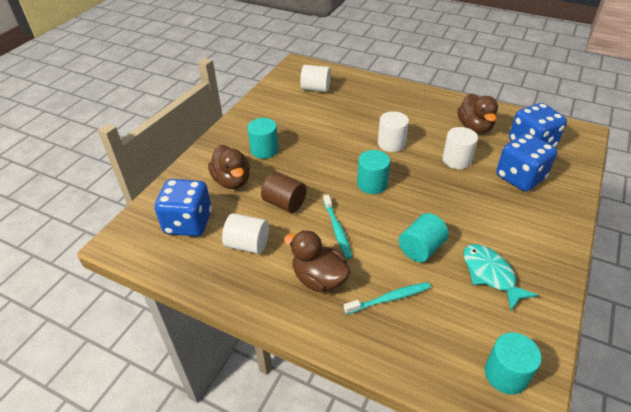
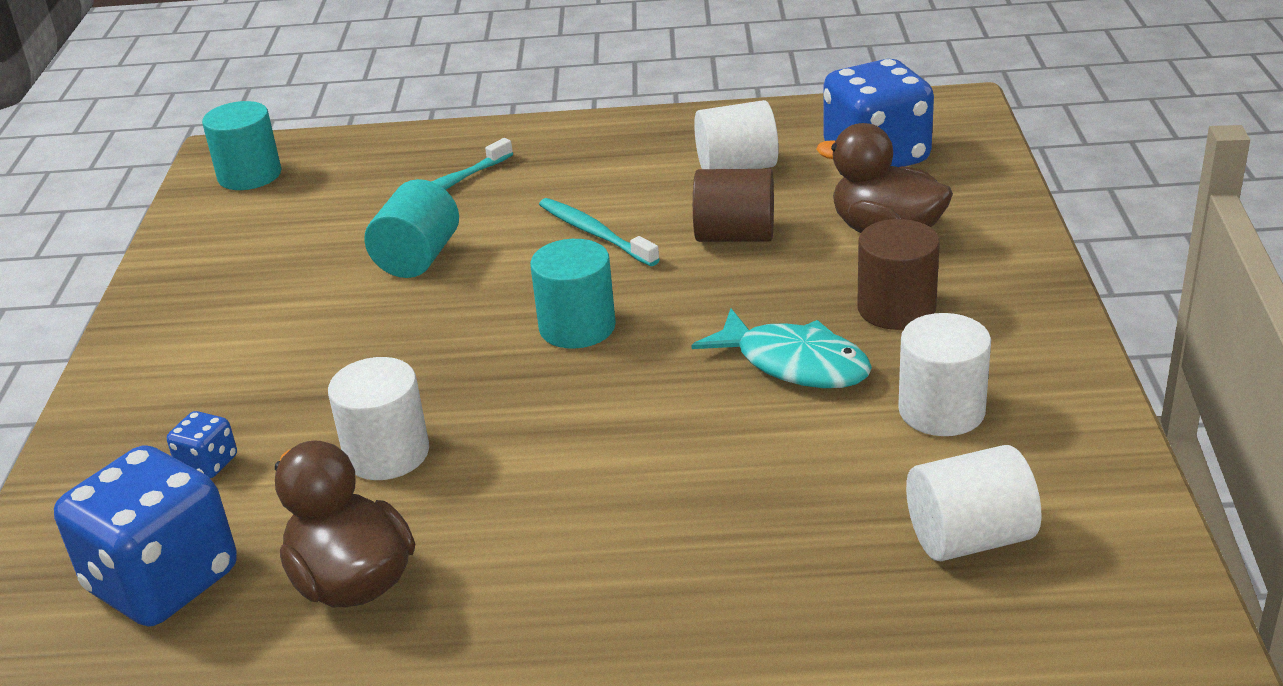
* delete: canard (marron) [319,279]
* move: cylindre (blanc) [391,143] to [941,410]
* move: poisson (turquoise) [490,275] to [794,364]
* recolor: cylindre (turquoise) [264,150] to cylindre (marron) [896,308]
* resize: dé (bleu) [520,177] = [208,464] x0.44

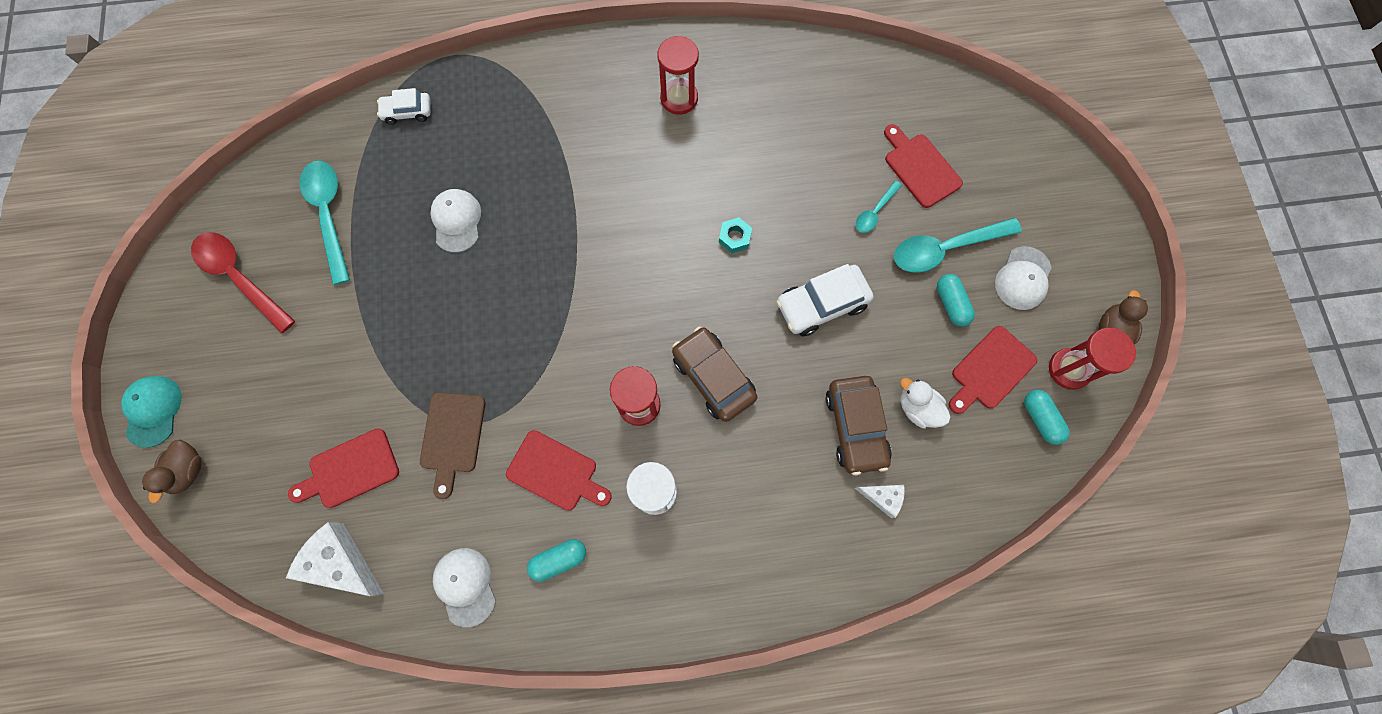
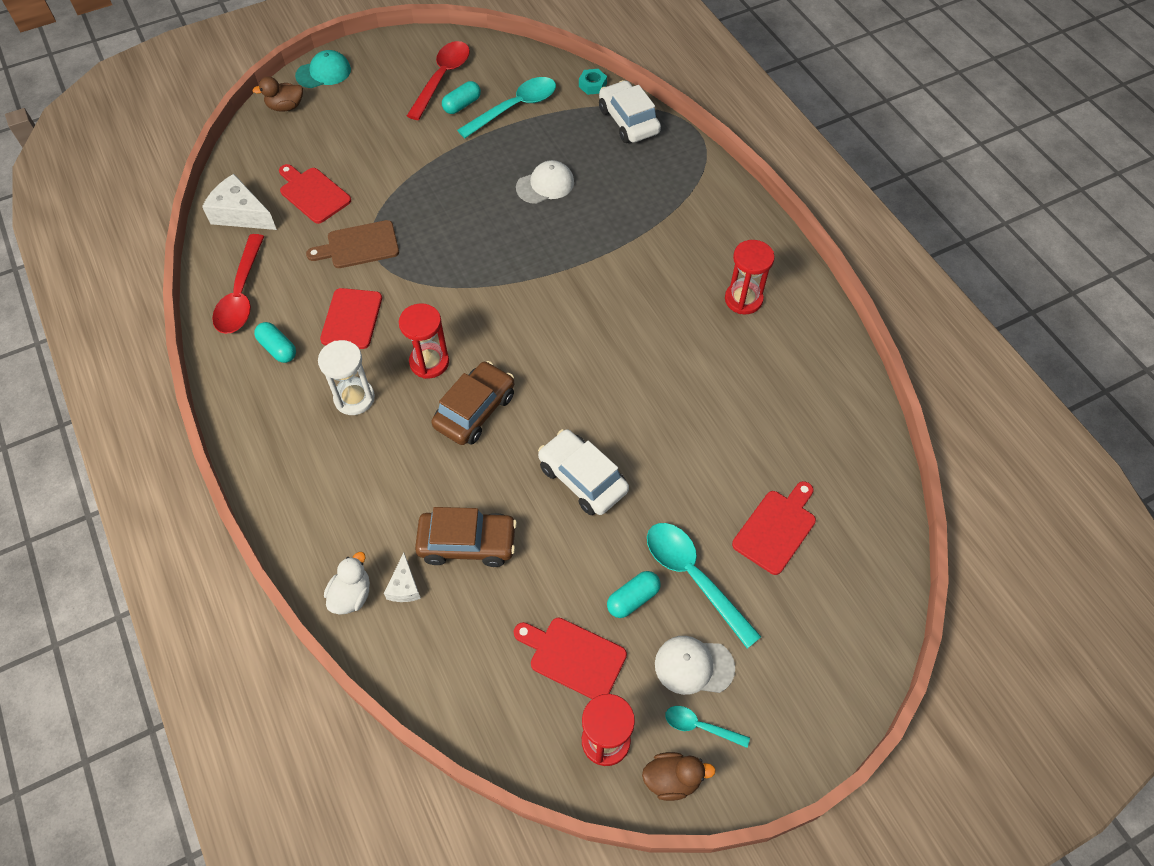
* move: écrou (turquoise) [734,237] to [592,85]
* move: cuillère (turquoise) [875,212] to [700,726]
* move: canard (blanc) [917,408] to [351,595]
* move: gélule (turquoise) [1040,419] to [462,105]
* replace: casquette (blanc) [465,586] to cuillère (rouge) [241,294]
* rotate: fromage (blanc) [341,562] = [241,214] 75 degrees counterclockwise
* rotate: voiture (marron) [855,427] = [467,543] 150 degrees counterclockwise
* resize: voiture (blanc) [407,112] = [628,121] x1.64

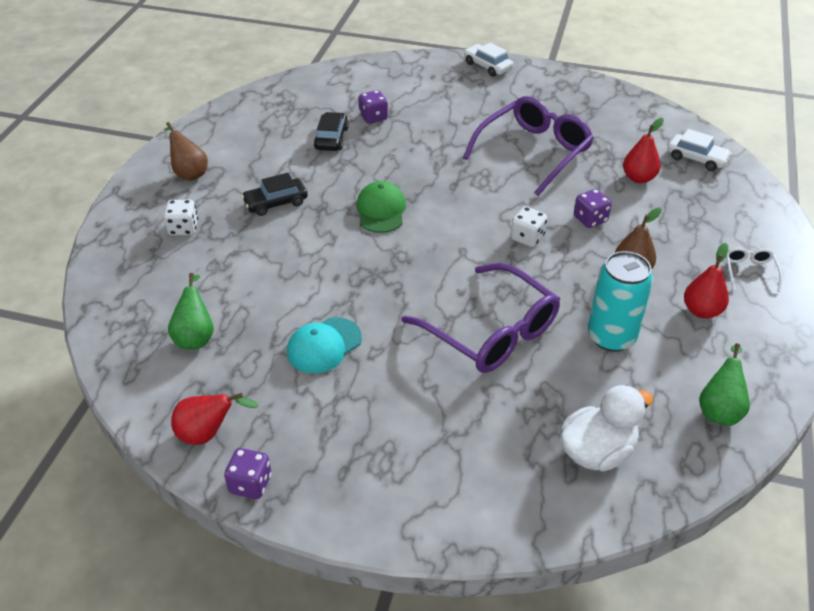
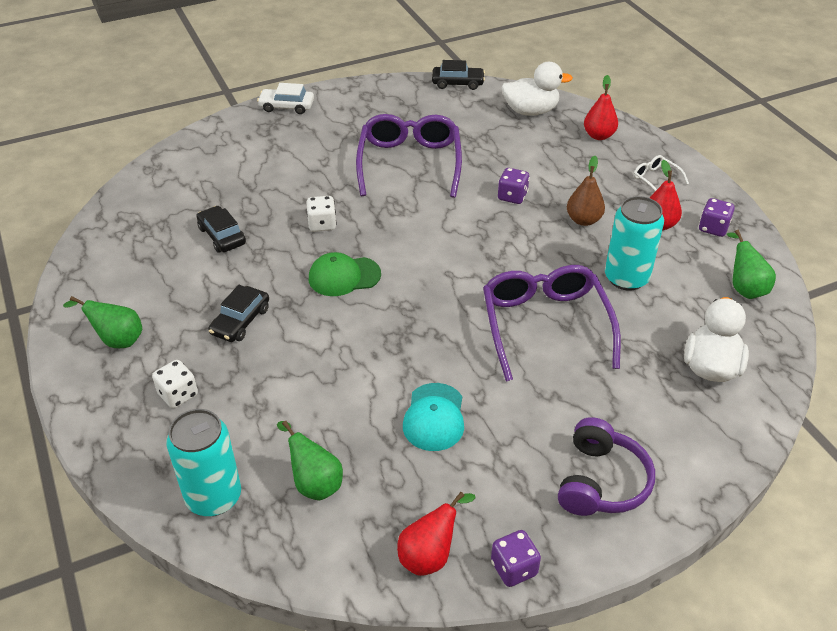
* insert: canette (turquoise) [213,497]
* insert: voiture (noir) [457,83]
* insert: casque audio (violet) [601,481]
* move: dé (violet) [373,117] to [713,228]
* move: dé (blanc) [527,238] to [322,224]
* move: poire (rouge) [638,178] to [598,135]
* replace: voiture (blanc) [696,158] to canard (blanc) [530,111]
* recolor: poire (marron) [189,173] to poire (vert) [117,340]
* rotate: casquette (vert) [381,210] = [344,276] 60 degrees counterclockwise
* rotate: lunettes (violet) [491,332] = [545,325] 105 degrees counterclockwise

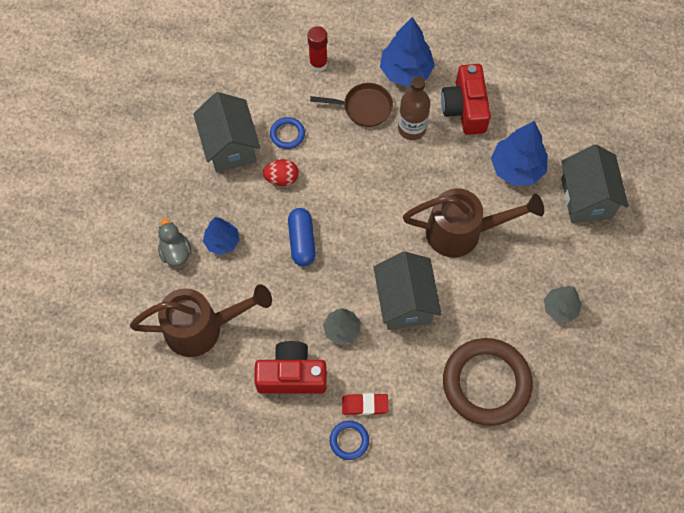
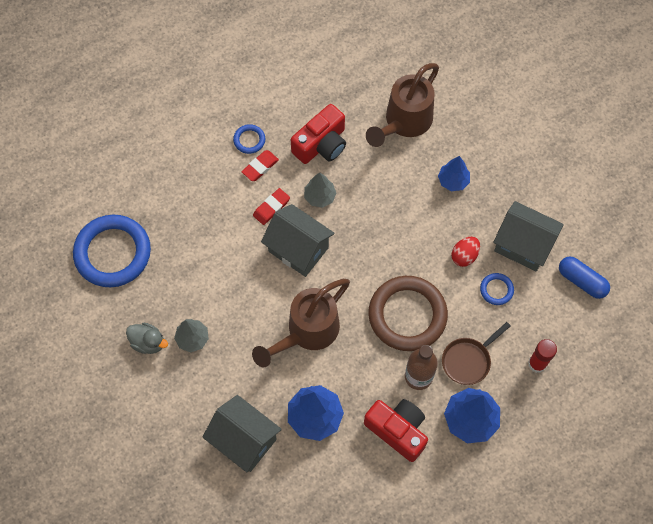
* insert: anneau (bleu) [113,253]
* insert: gomme (rouge) [271,208]
* move: canard (gris) [175,252] to [148,342]
* move: gélule (bleu) [302,241] to [582,281]
* move: anneau (marron) [486,383] to [407,315]

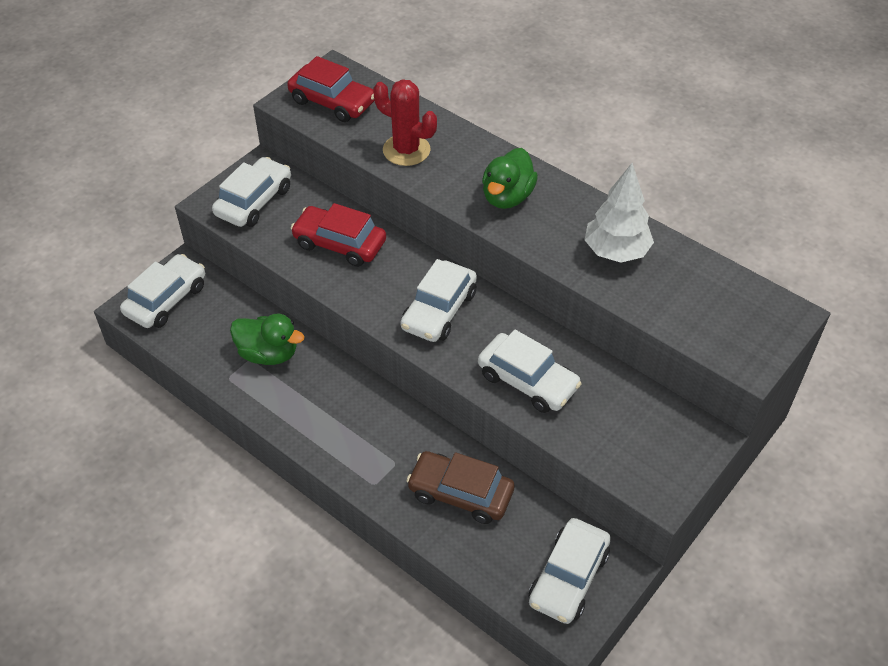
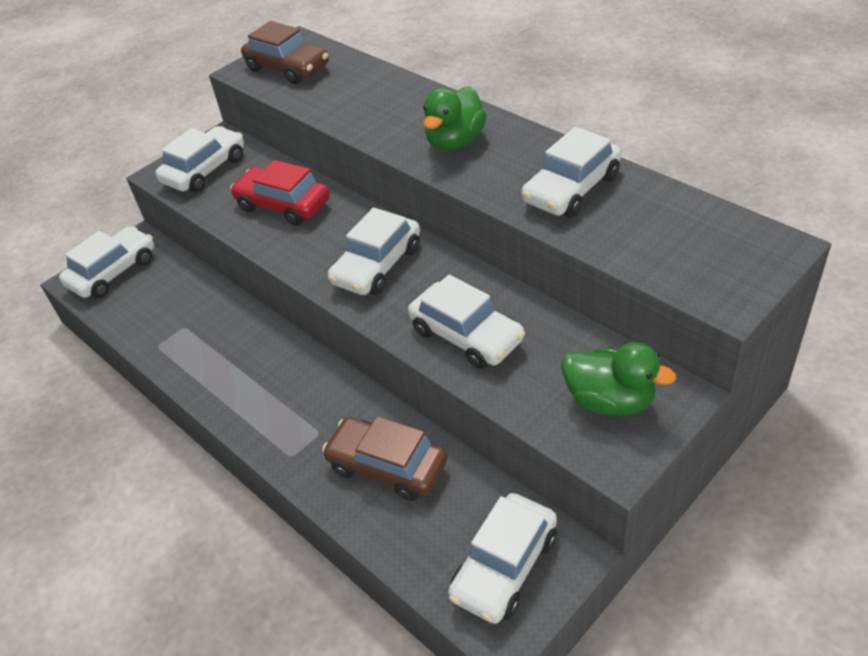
* delete: cactus (rouge) [406,150]
* move: canard (vert) [268,354] to [609,401]
* replace: arbre (blanc) [616,252] to voiture (blanc) [571,189]
* recolor: voiture (rouge) [332,102] to voiture (marron) [288,68]

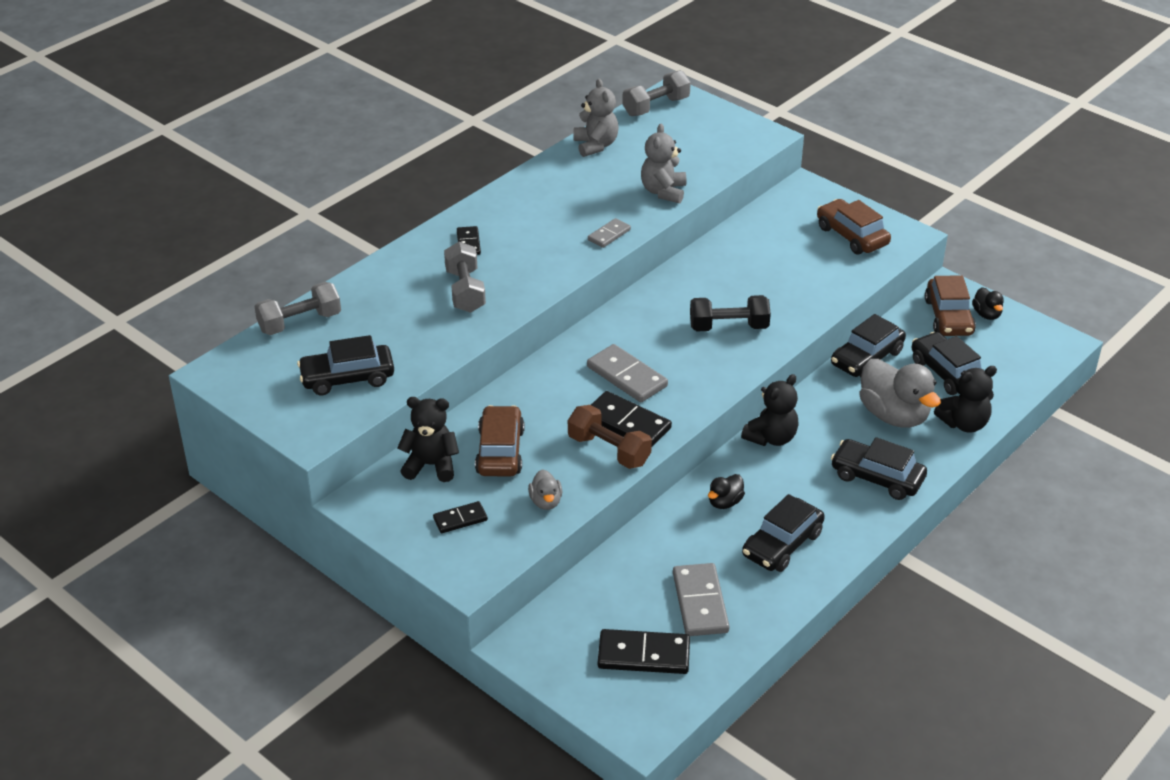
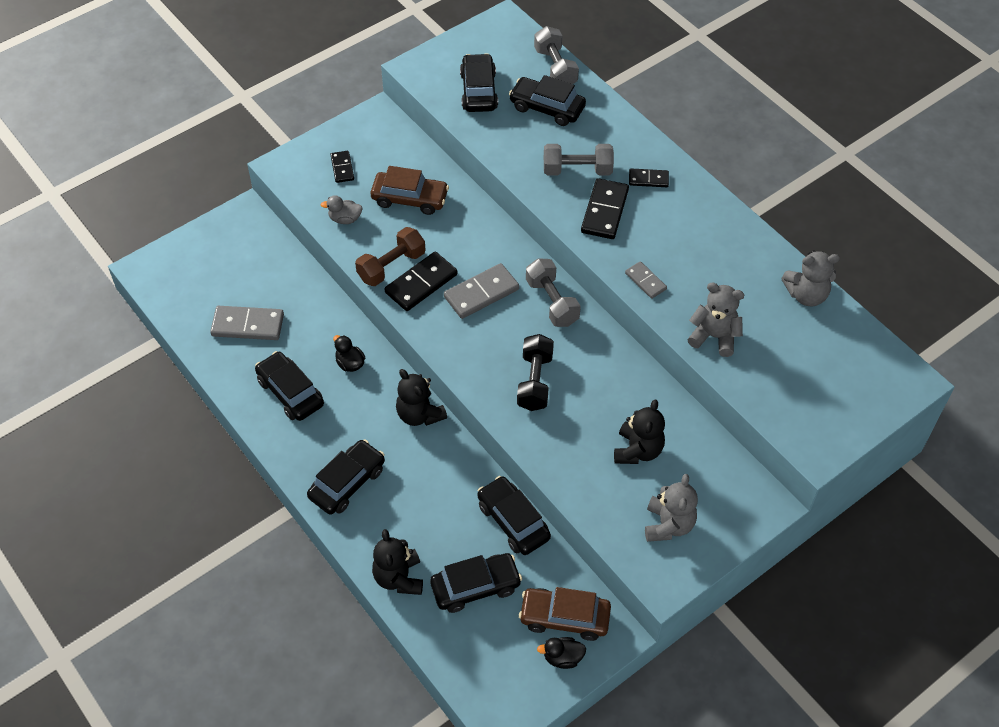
* delete: canard (gris) [894,415]
* insert: voiture (noir) [547,108]
* move: ours en peluche (noir) [431,465] to [637,450]
* move: domino (noir) [643,655] to [604,211]
* move: haltère (gris) [656,106] to [552,302]
* replace: voiture (marron) [851,236] to ours en peluche (gris) [668,525]

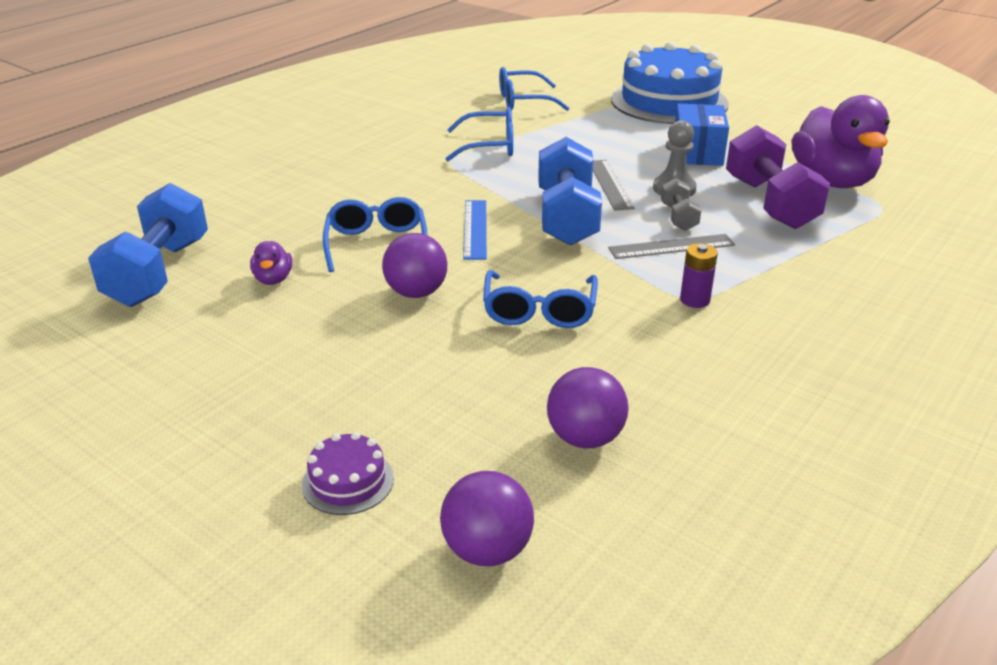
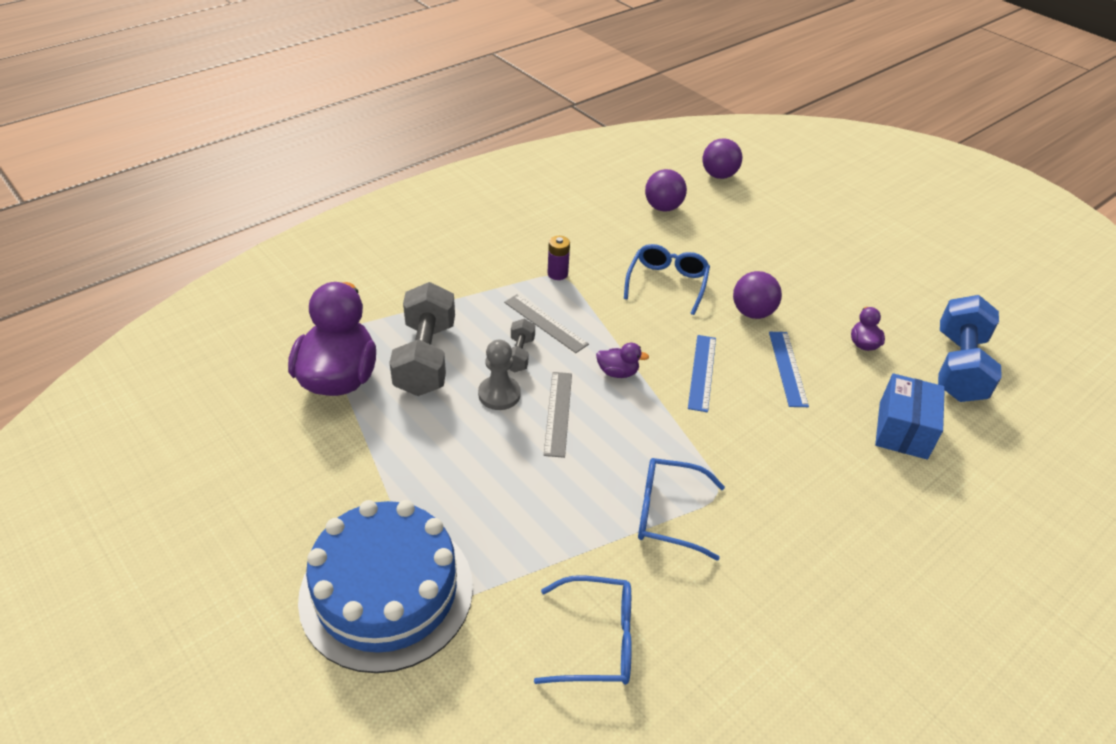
* delete: gâteau (violet) [348,481]
* move: boîte (bleu) [697,152] to [903,430]
* replace: lunettes (bleu) [376,244] to règle (bleu) [787,368]
* replace: haltère (bleu) [566,217] to canard (violet) [618,372]
* recolor: haltère (violet) [769,203] to haltère (gris) [426,358]
* rotate: règle (gris) [671,246] = [545,323] 45 degrees clockwise

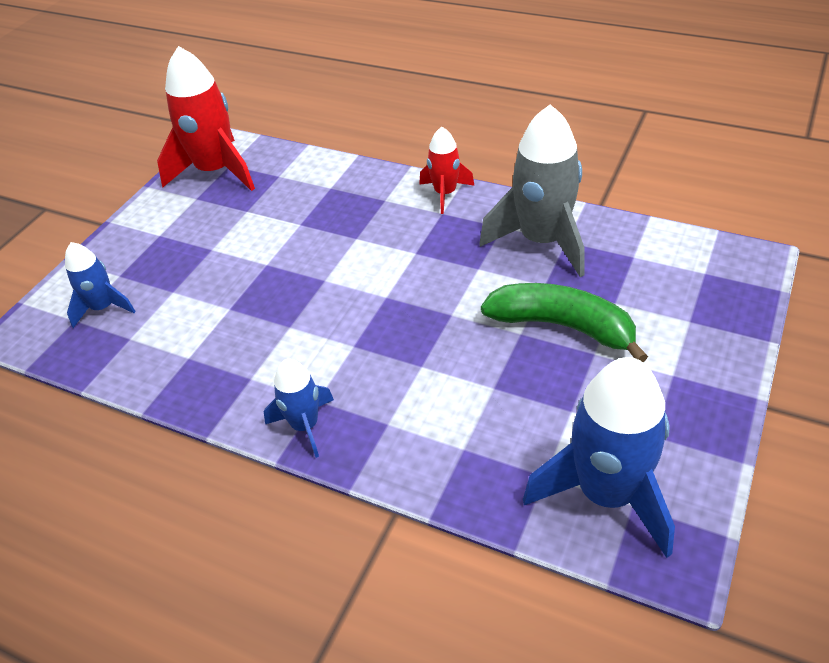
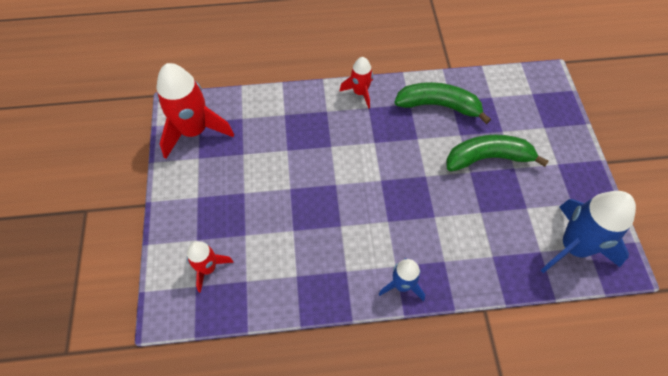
* replace: fusée (gris) [542,241] to banane (vert) [438,105]
* recolor: fusée (bleu) [103,308] to fusée (rouge) [208,268]

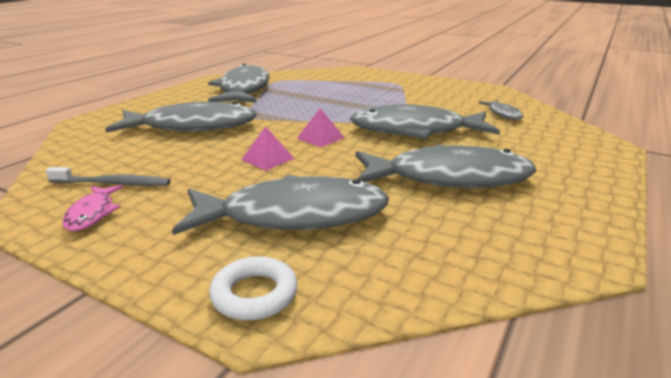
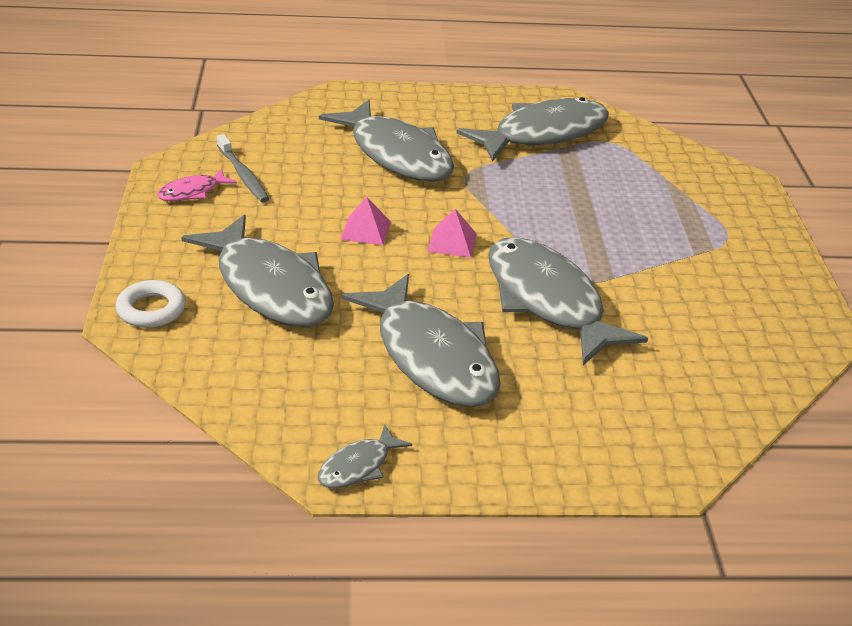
* move: poisson (gris) [503,114] to [358,466]

